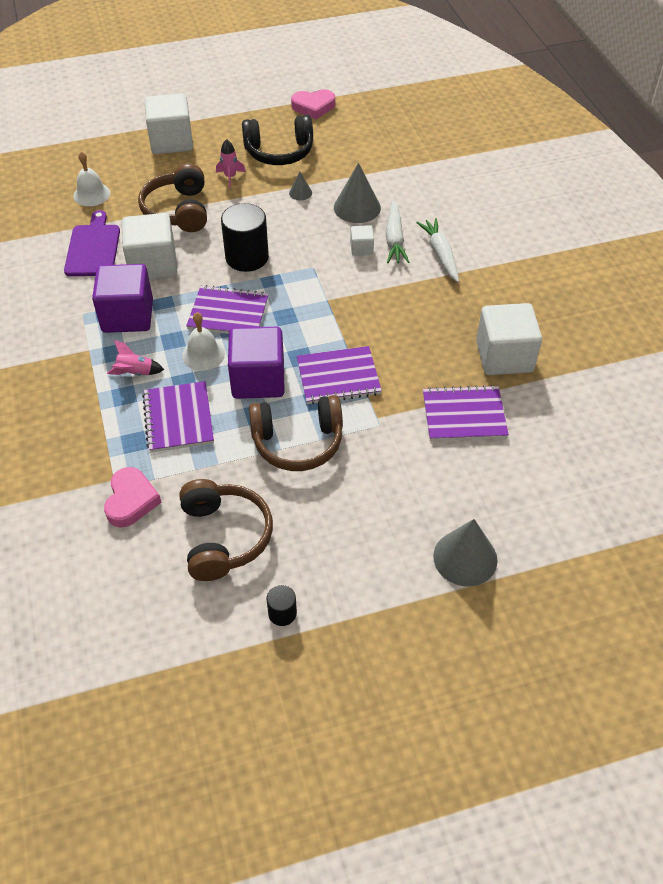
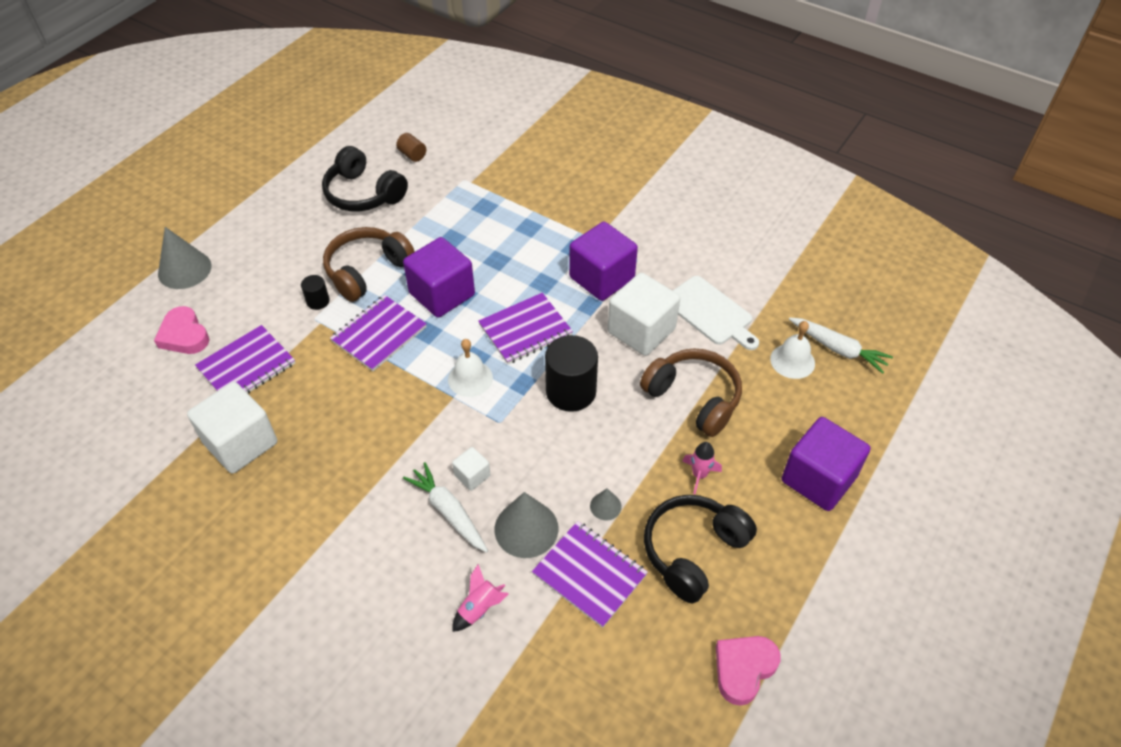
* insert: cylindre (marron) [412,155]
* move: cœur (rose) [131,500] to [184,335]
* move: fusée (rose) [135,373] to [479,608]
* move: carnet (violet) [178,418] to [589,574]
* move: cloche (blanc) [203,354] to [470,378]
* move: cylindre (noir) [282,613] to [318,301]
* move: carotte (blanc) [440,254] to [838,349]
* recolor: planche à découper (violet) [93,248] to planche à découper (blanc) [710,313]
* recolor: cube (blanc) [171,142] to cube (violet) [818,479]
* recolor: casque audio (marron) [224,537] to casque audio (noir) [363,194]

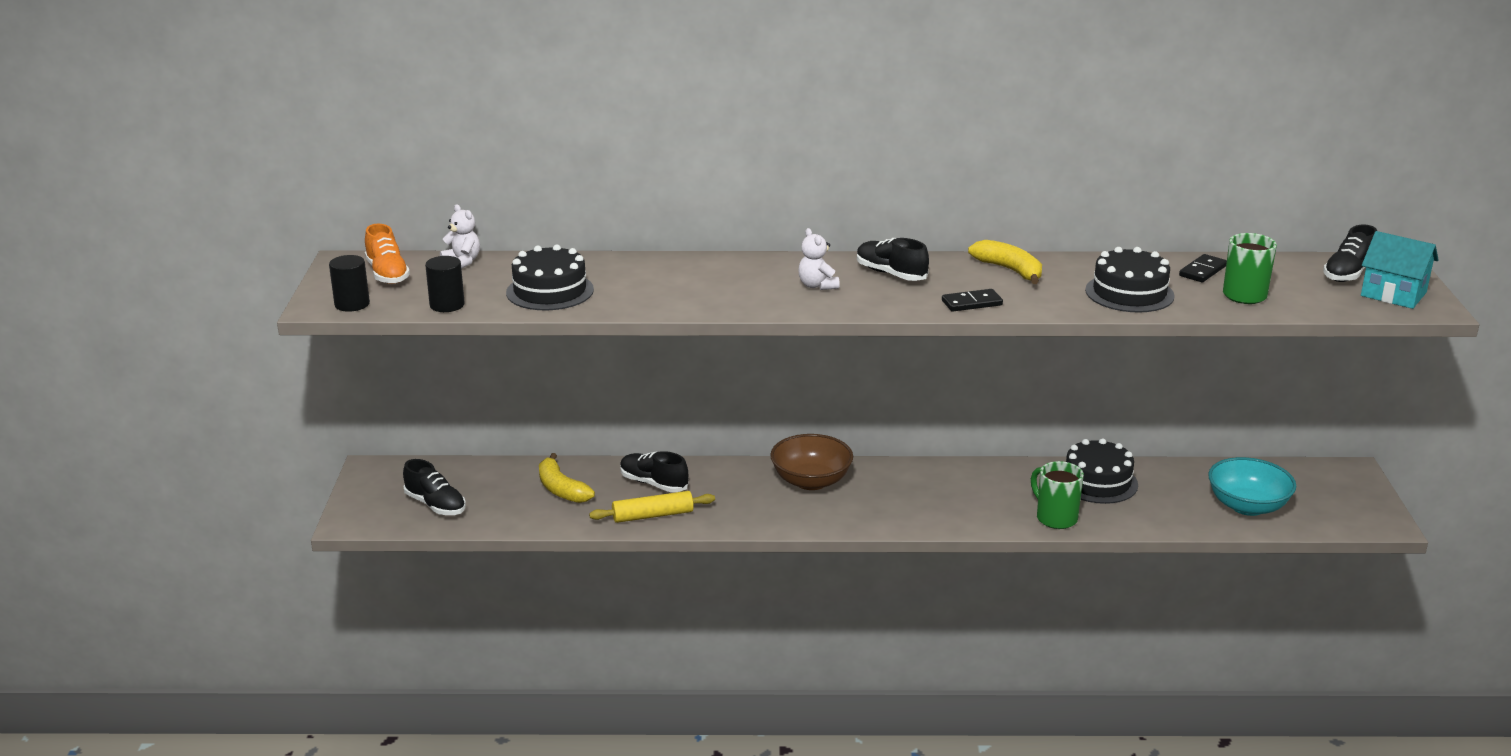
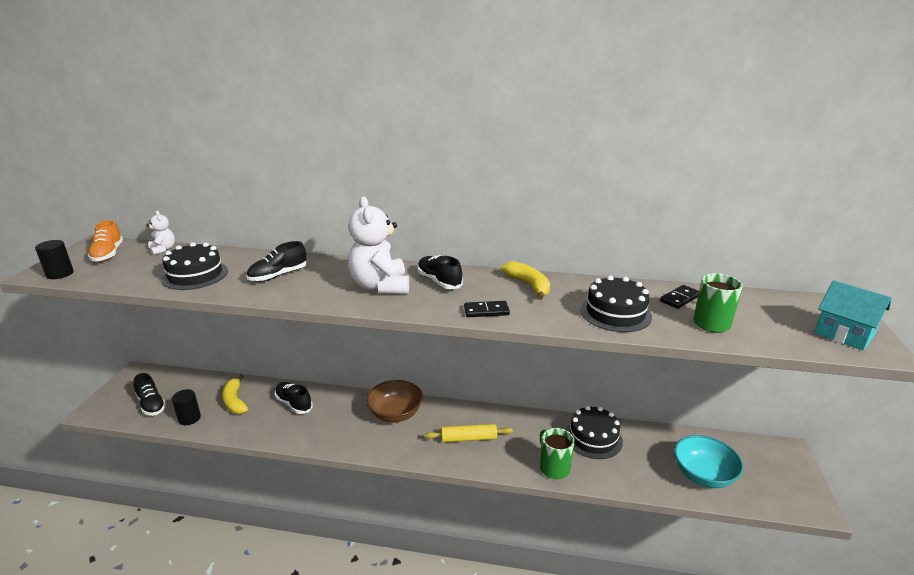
* move: cylindre (noir) [447,305] to [189,418]
* move: rouleau à pâtisserie (jaune) [653,515] to [468,438]
* move: chaussure (noir) [1348,273] to [278,275]
* resize: ours en peluche (blanc) [817,286] = [380,286] x2.05

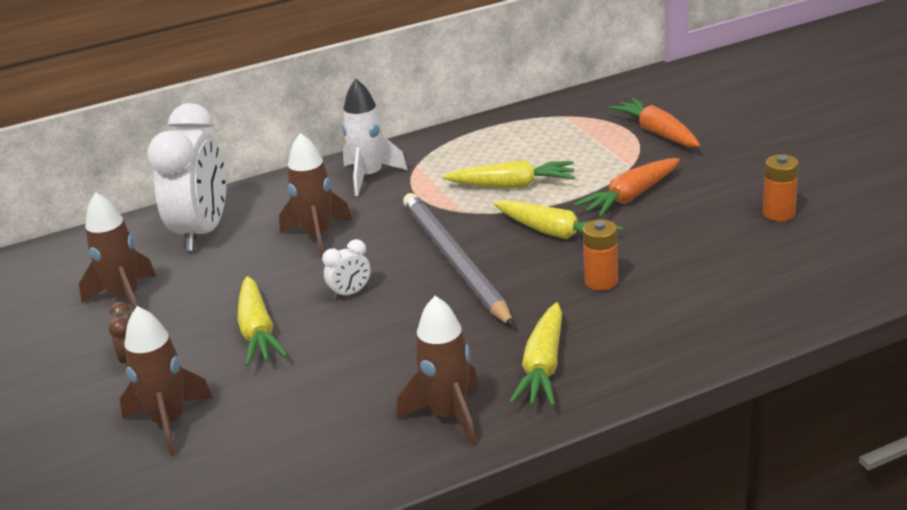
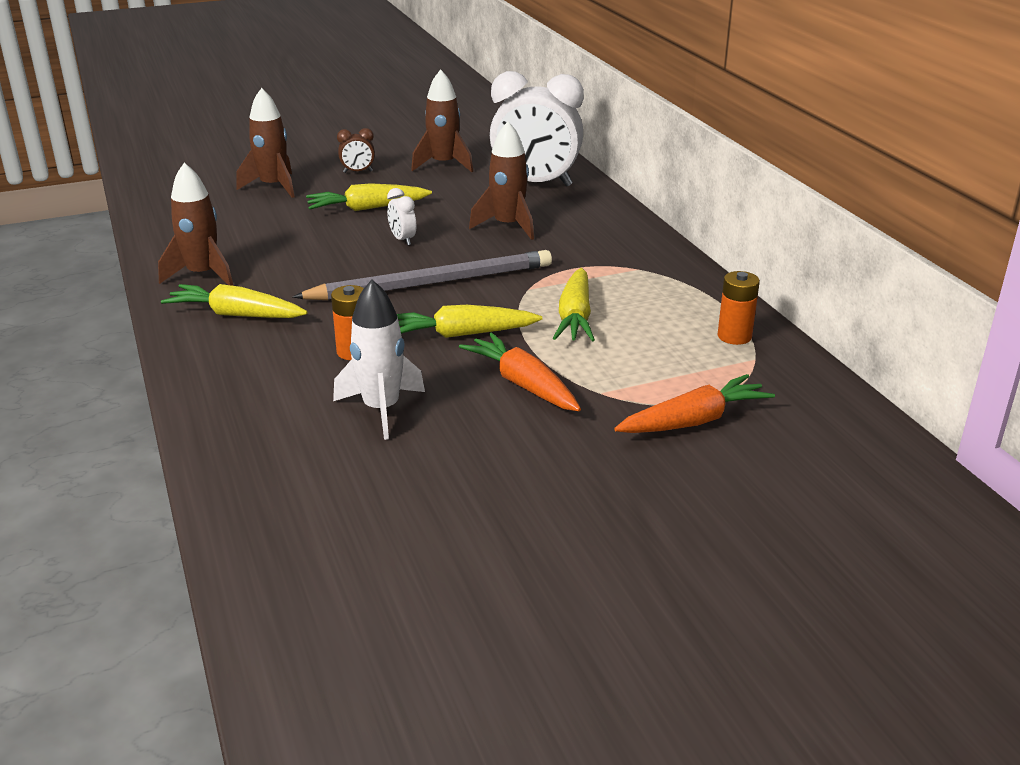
* move: fusée (blanc) [369,176] to [381,409]
* move: pile (orange) [778,213] to [734,336]
* rotate: carotte (jaune) [555,233] = [461,334] 45 degrees clockwise

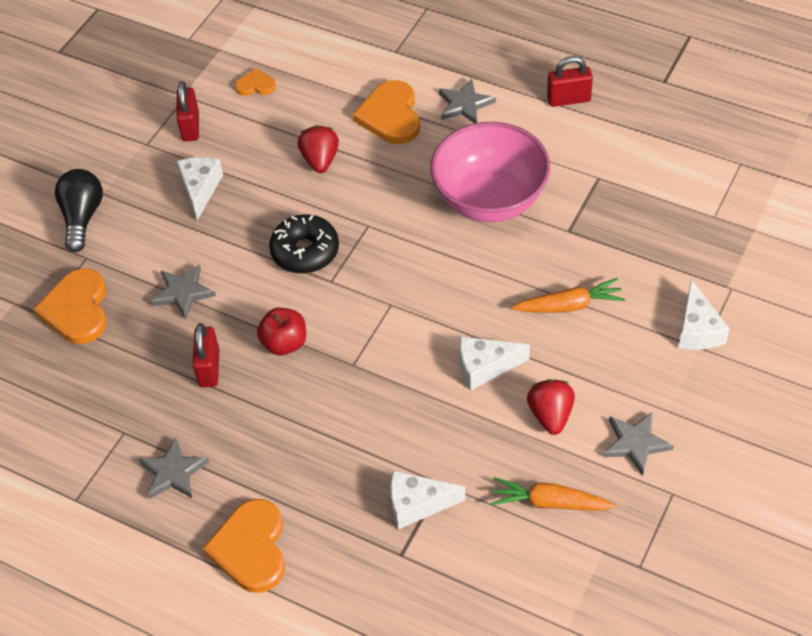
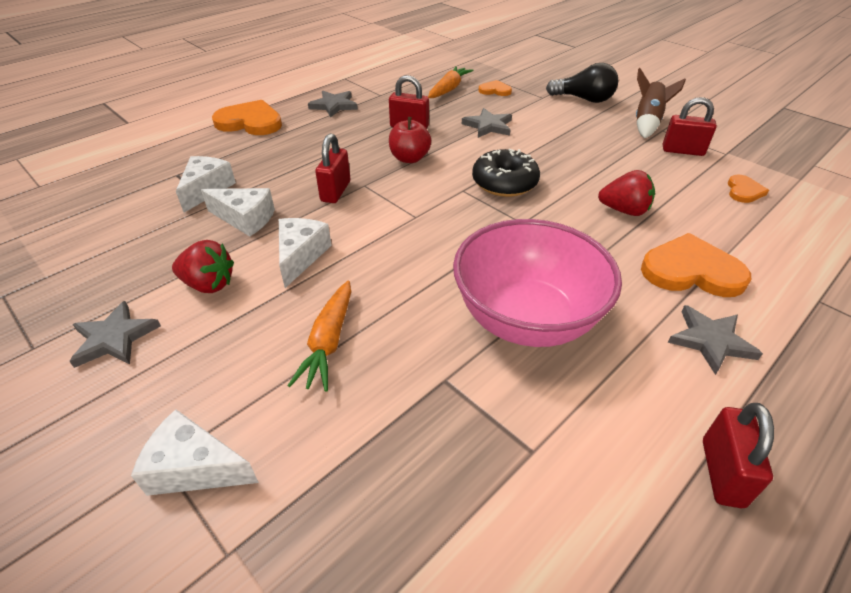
* insert: cadenas (rouge) [335,191]
* insert: fusée (marron) [647,122]
* move: fromage (blanc) [200,189] to [245,219]
* move: carotte (orange) [550,502] to [449,89]
* resize: cœur (orange) [77,309] = [495,90] x0.52

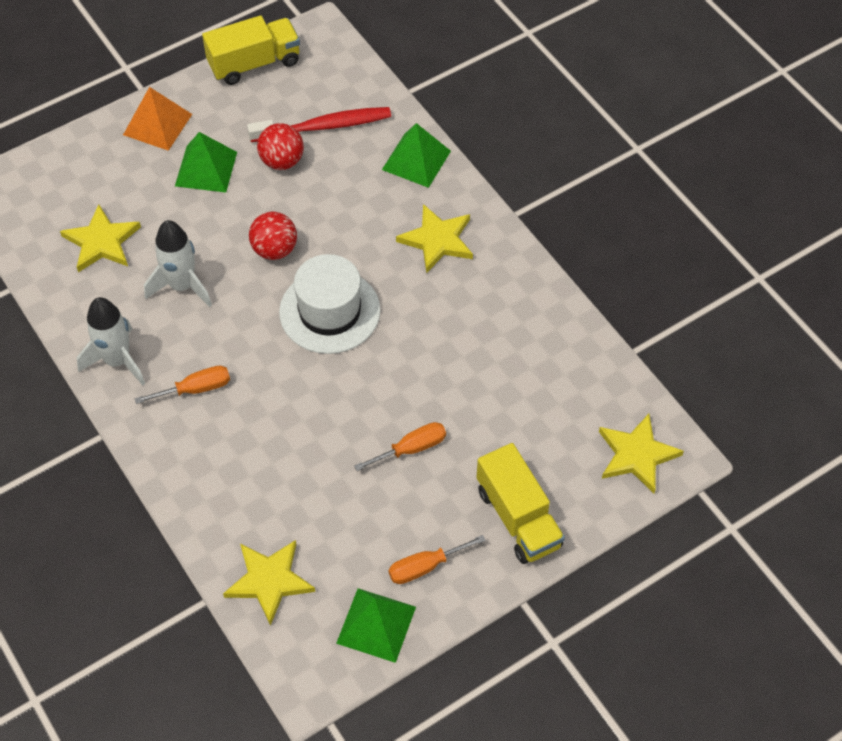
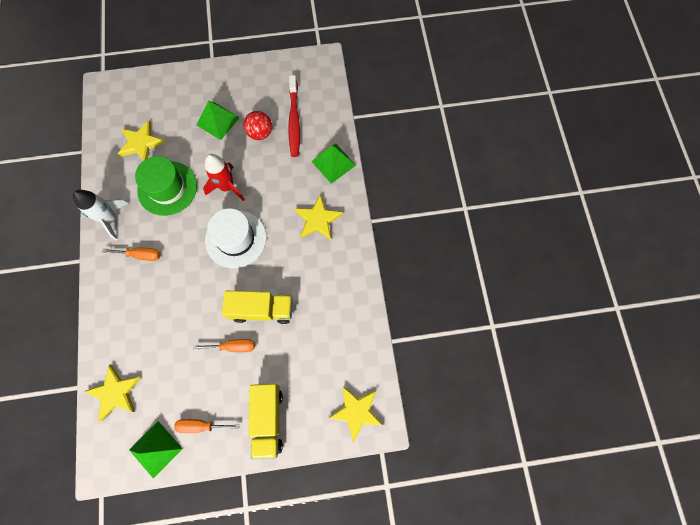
* delete: pyramide (orange) [157,124]
* move: camion (jaune) [254,63] to [262,310]
* replace: fusée (blanc) [182,286] to chapeau (vert) [167,188]
* replace: balle (rouge) [274,249] to fusée (rouge) [227,187]
* rotate: brosse à dents (rouge) [324,126] = [294,120] 75 degrees clockwise

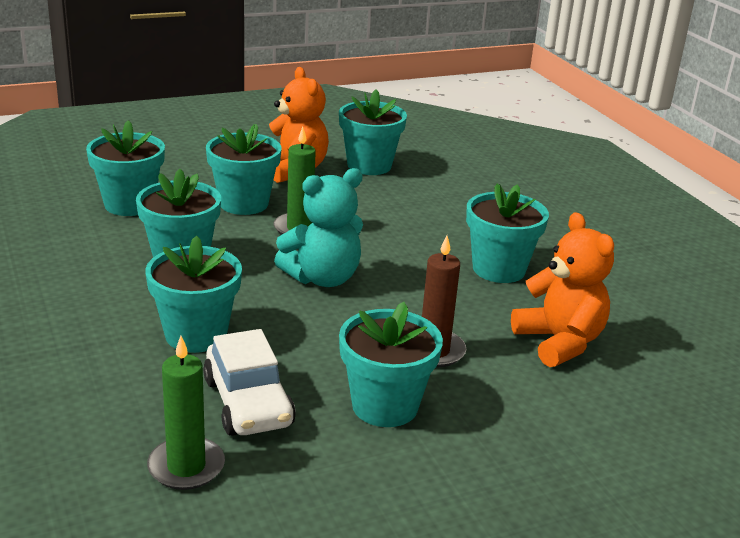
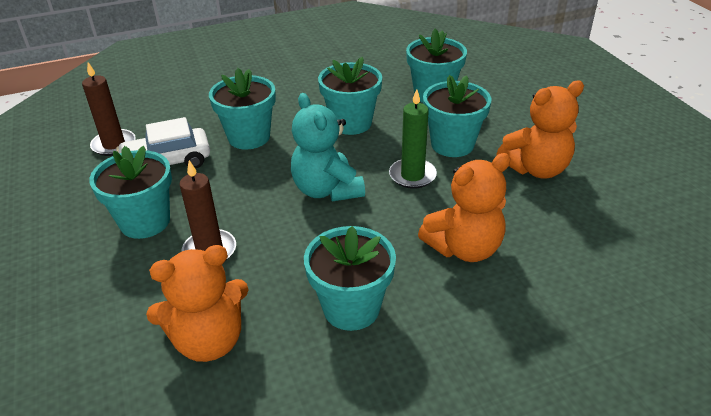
* delete: pot de fleurs (turquoise) [369,165]
* insert: ours en peluche (orange) [464,248]
* recolor: bougie (vert) [186,467] to bougie (marron) [114,145]

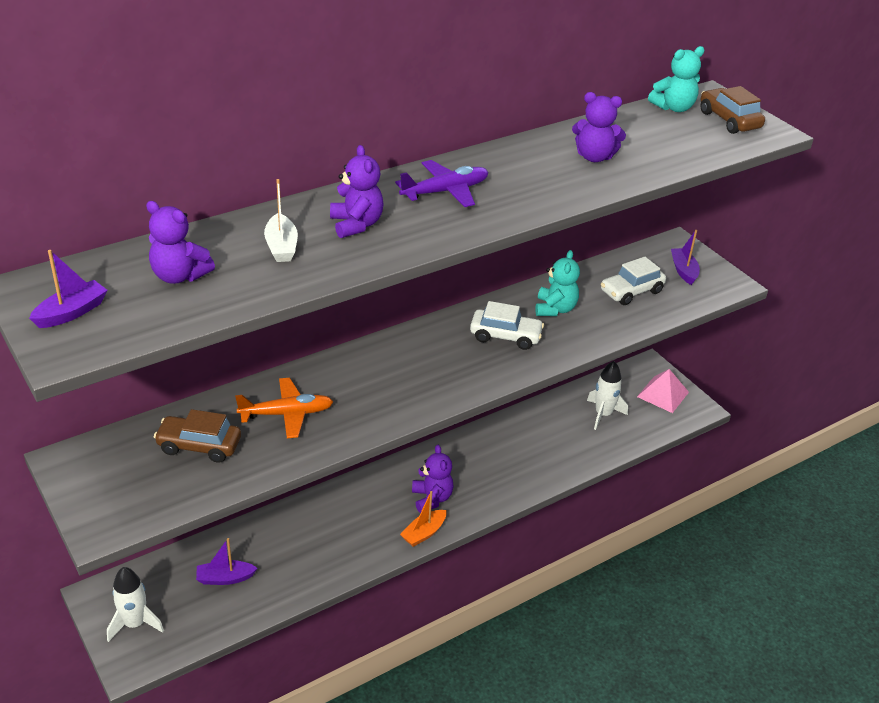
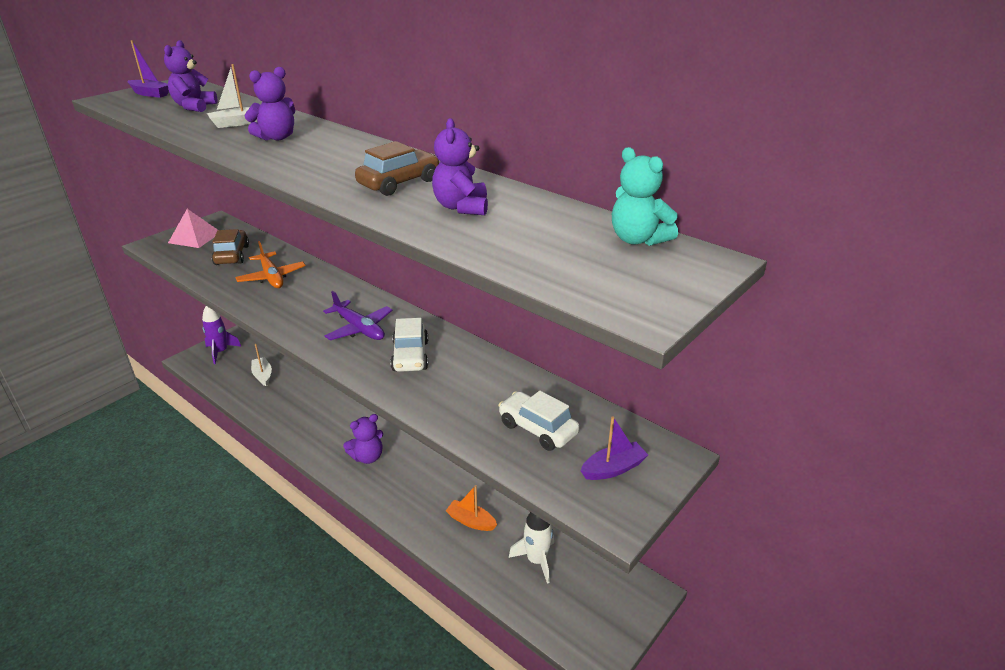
* delete: ours en peluche (turquoise) [555,309]
* move: avion (violet) [445,191] to [359,328]
* move: bateau (orange) [424,533] to [471,521]
* move: pyramide (rose) [663,394] to [194,237]
* move: voiture (marron) [729,120] to [399,183]
* recolor: fusée (blanc) [135,623] to fusée (violet) [220,352]
* recolor: bateau (violet) [225,578] to bateau (blanc) [263,375]

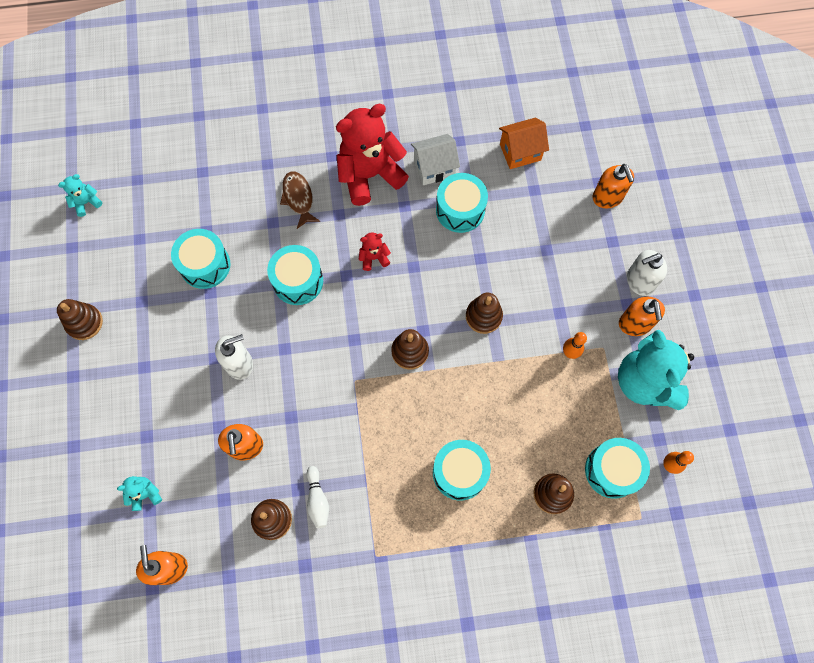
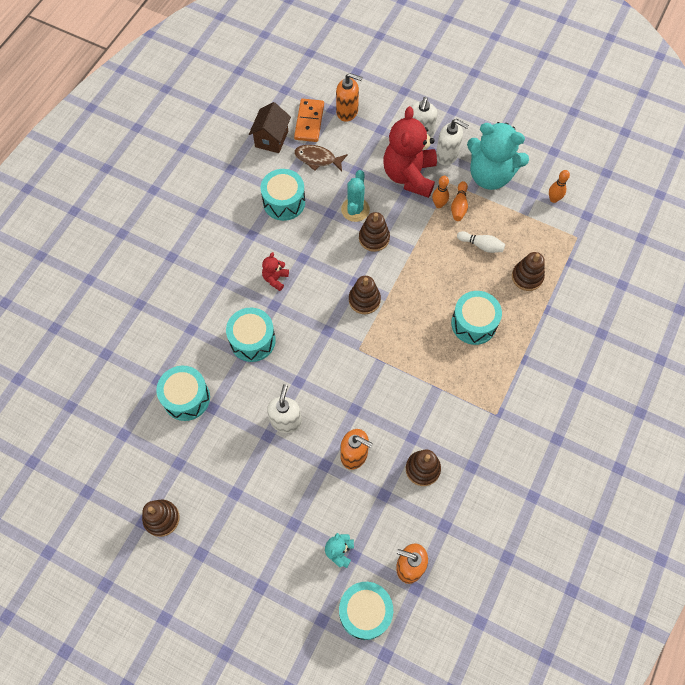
* delete: ours en peluche (turquoise) [86,202]
* delete: maison (blanc) [434,168]
* insert: domino (orange) [309,122]
* insert: cactus (turquoise) [355,209]
* insert: quille (orange) [459,206]
* move: poisson (marron) [298,198] to [317,159]
* move: quille (blanc) [317,500] to [481,245]
* move: ours en peluche (rouge) [369,175] to [409,176]
* move: tambour (turquoise) [612,470] to [365,612]
* recolor: maison (orange) [520,152] to maison (marron) [271,139]
* recolor: distributeur de savon (orange) [635,324] to distributeur de savon (blanc) [447,155]

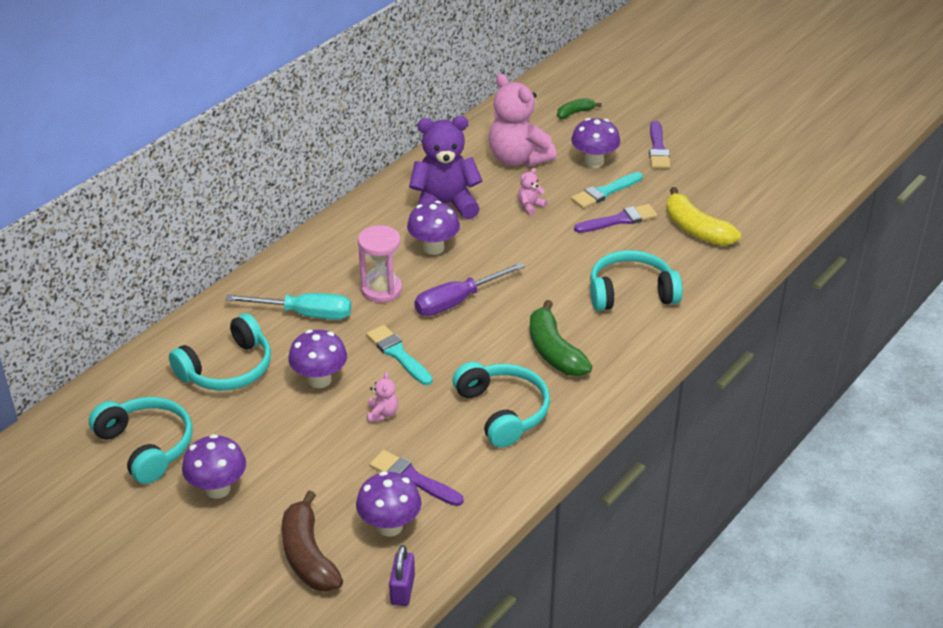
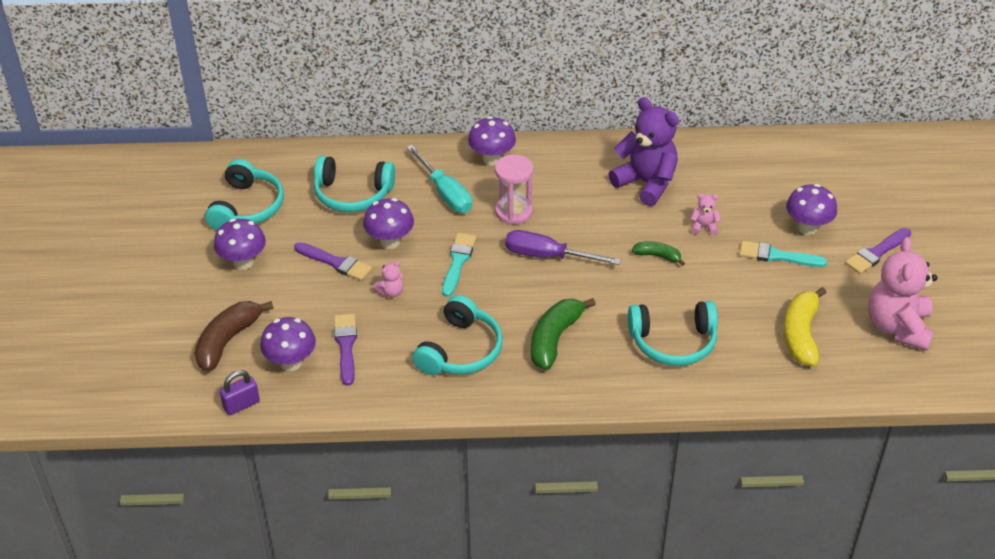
* move: champignon (violet) [433,248] to [492,159]
* move: ours en peluche (rose) [518,159] to [897,327]
* move: banane (vert) [575,113] to [657,256]
* move: pinceau (violet) [619,220] to [335,263]
* rotate: casque audio (turquoise) [631,293] = [673,342] 135 degrees clockwise

